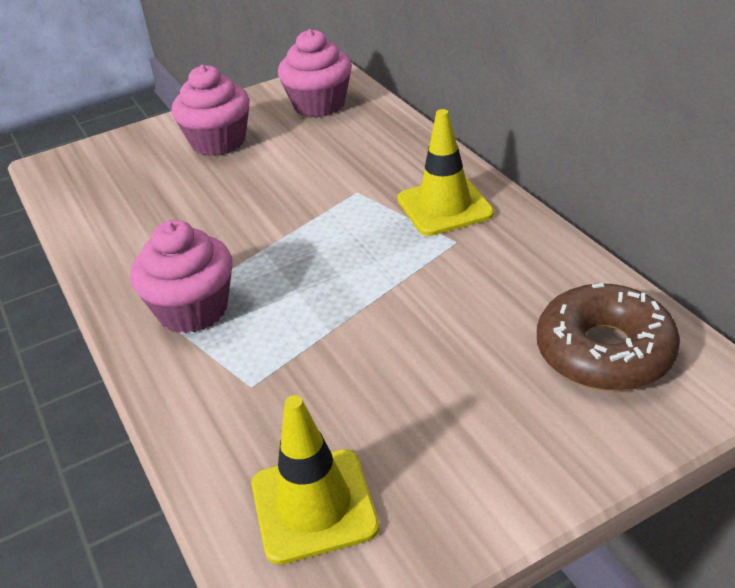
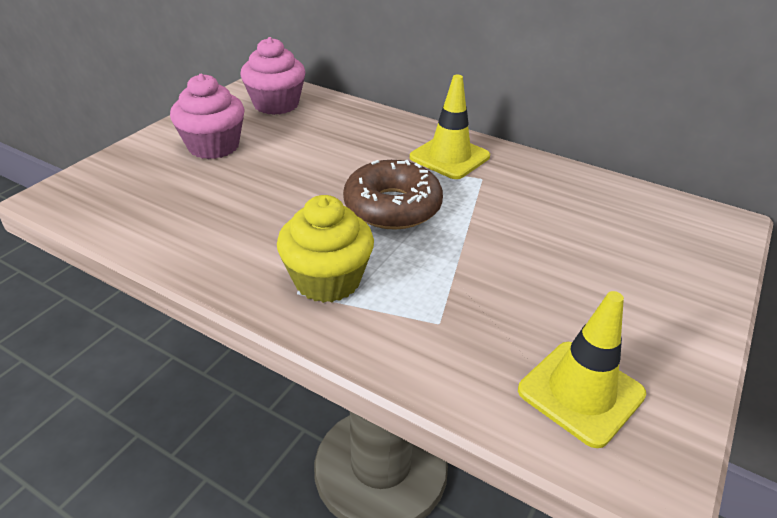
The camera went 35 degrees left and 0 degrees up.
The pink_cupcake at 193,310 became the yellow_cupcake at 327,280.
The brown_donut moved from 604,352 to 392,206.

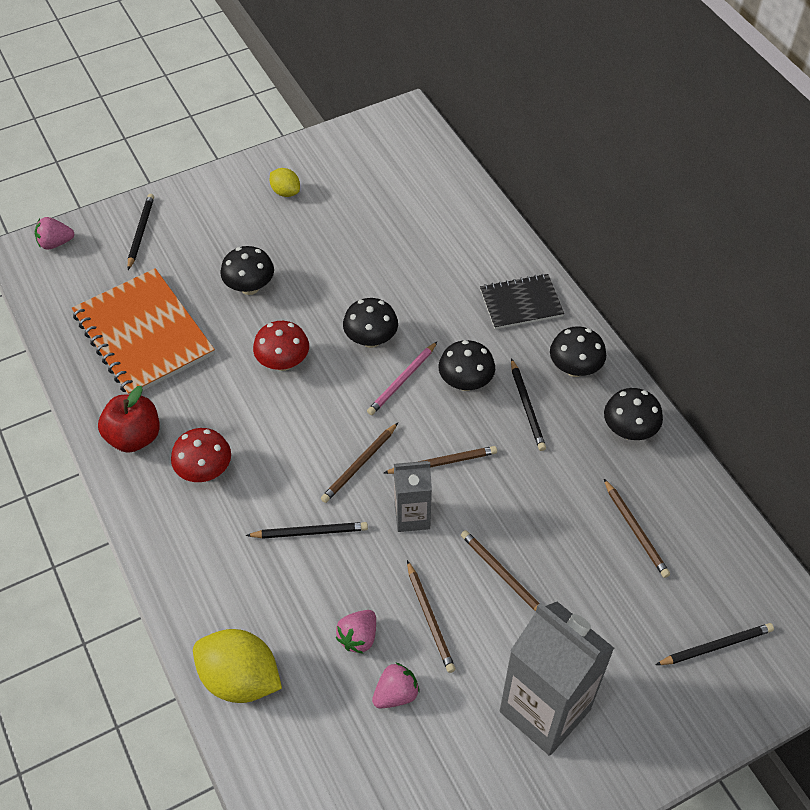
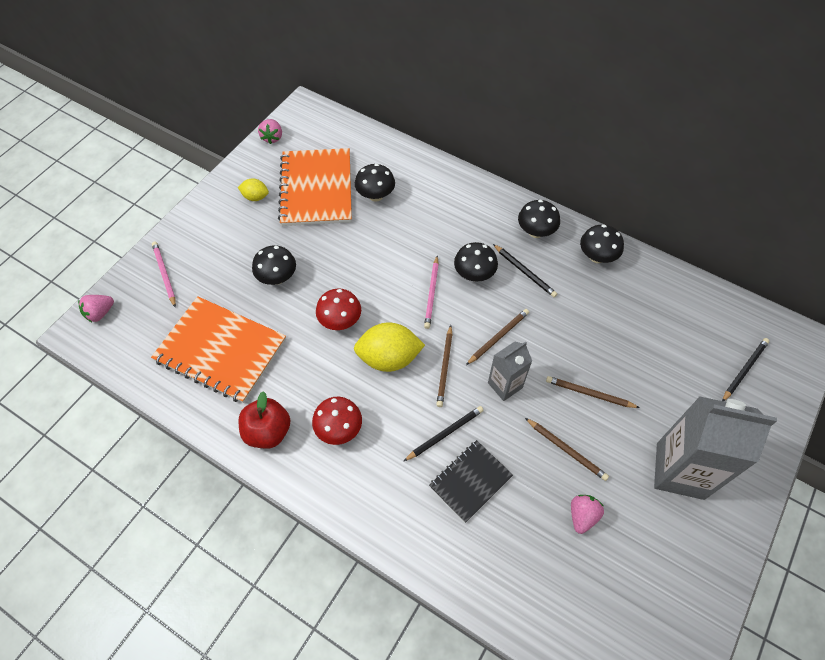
The camera went 30 degrees left and 5 degrees up.
The black_pencil at 140,232 became the pink_pencil at 164,274.
The yellow_lemon moved from 240,679 to 389,358.
The pink_strawberry moved from 358,637 to 272,137.
The black_mushroom moved from 371,339 to 375,195.
The black_notebook moved from 521,303 to 470,481.
The brown_pencil at 635,530 disappeared.
The orange_notebook at 316,189 appeared.

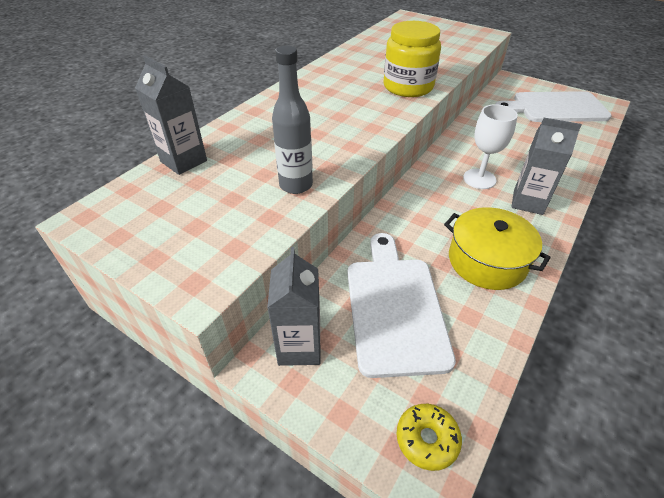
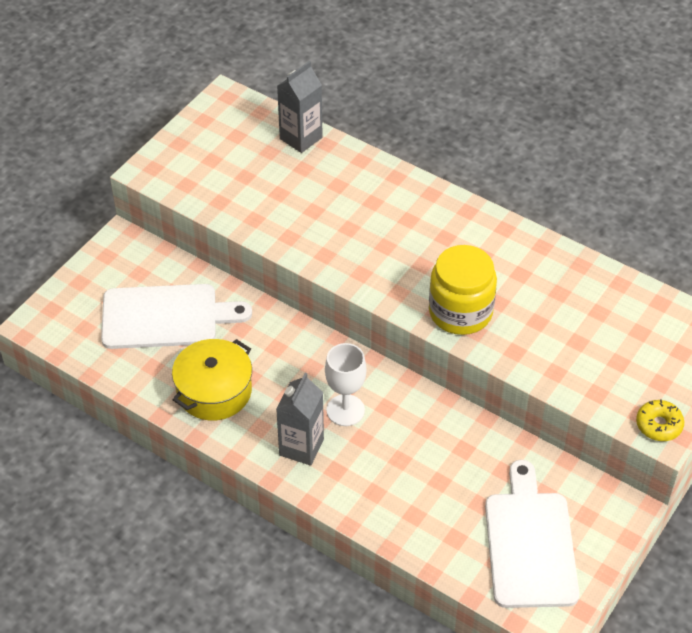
The camera went 90 degrees right and 5 degrees up.
The grey_carton at 299,347 disappeared.
The grey_bottle at 296,185 disappeared.
The yellow_donut moved from 427,439 to 658,425.

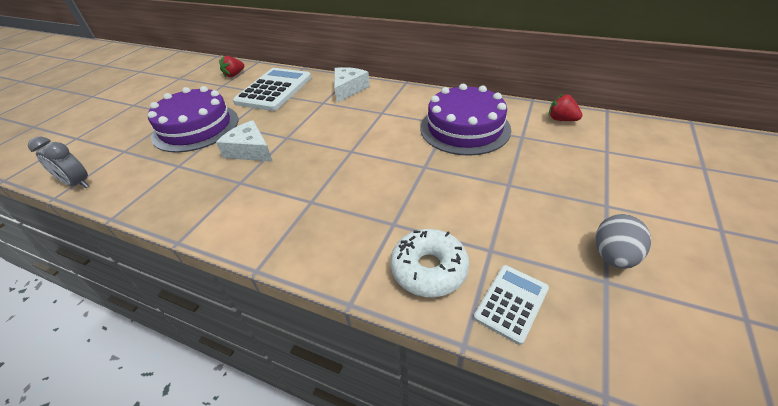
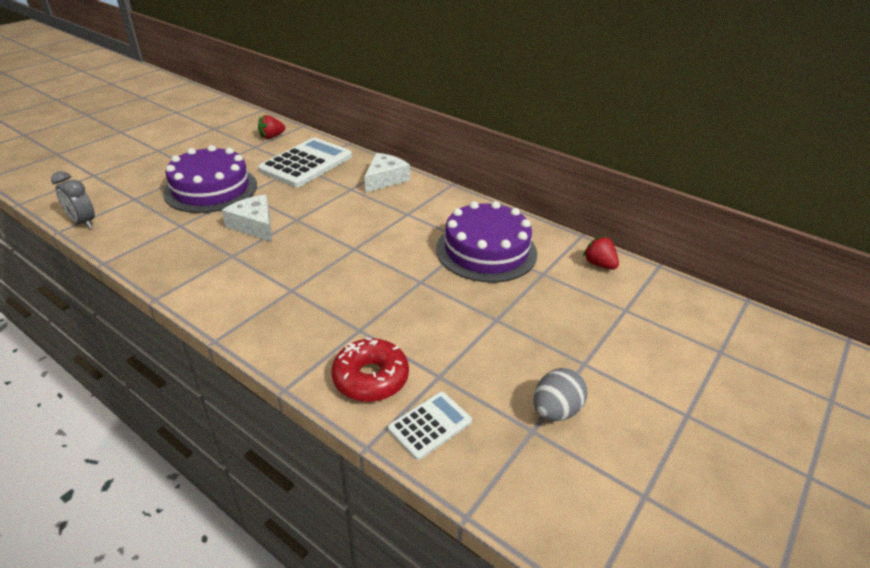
The camera went 10 degrees right and 5 degrees down.
The white_donut at 429,269 became the red_donut at 371,378.

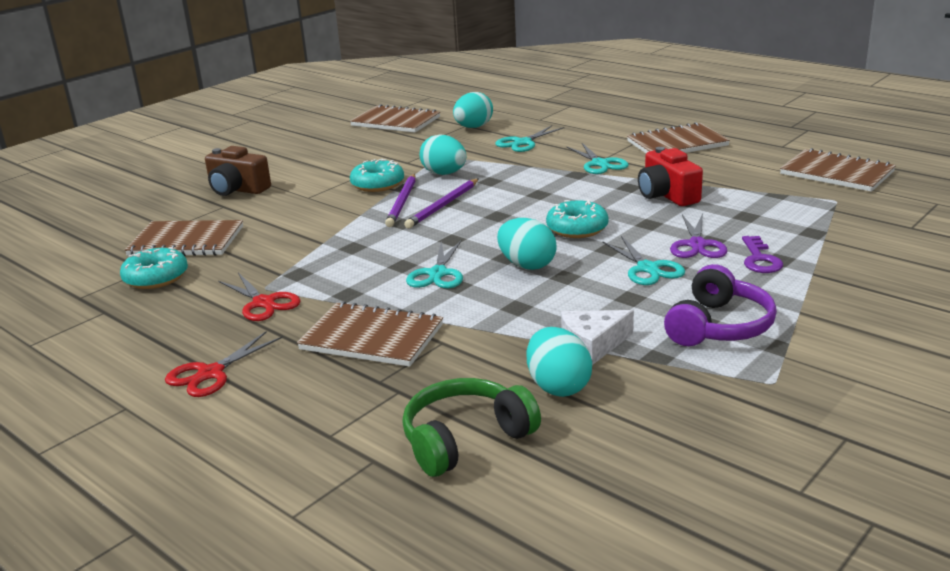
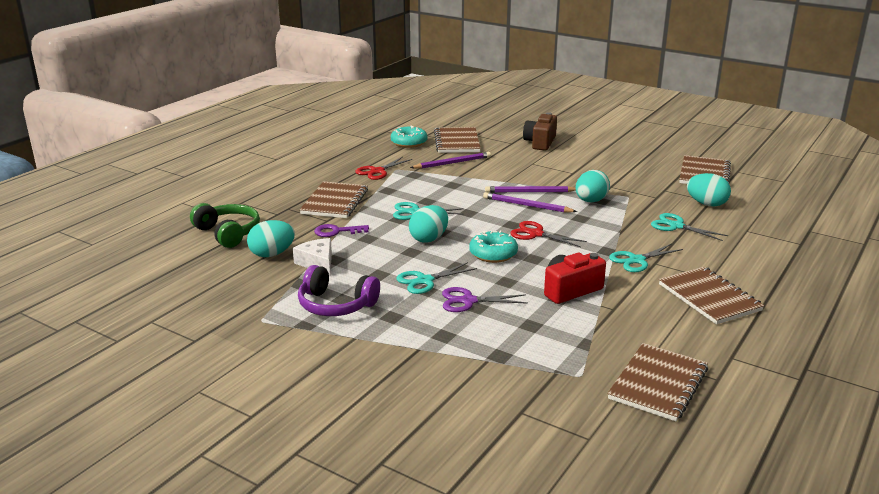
The camera went 80 degrees right and 0 degrees up.
The red_scissors moved from 210,373 to 536,234.
The turquoise_donut at 377,184 disappeared.
The purple_key moved from 759,259 to 337,231.
The purple_pencil at 452,163 appeared.

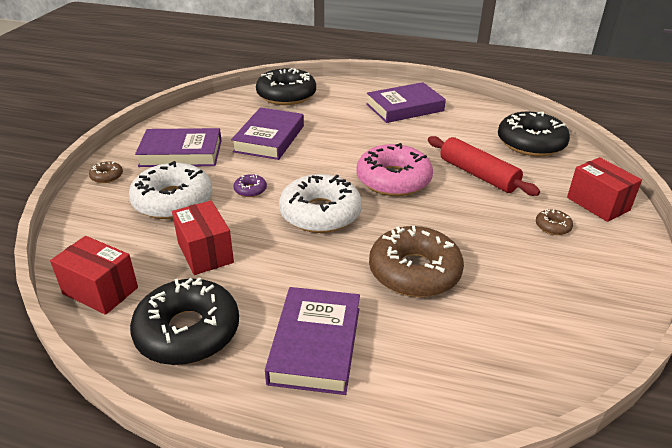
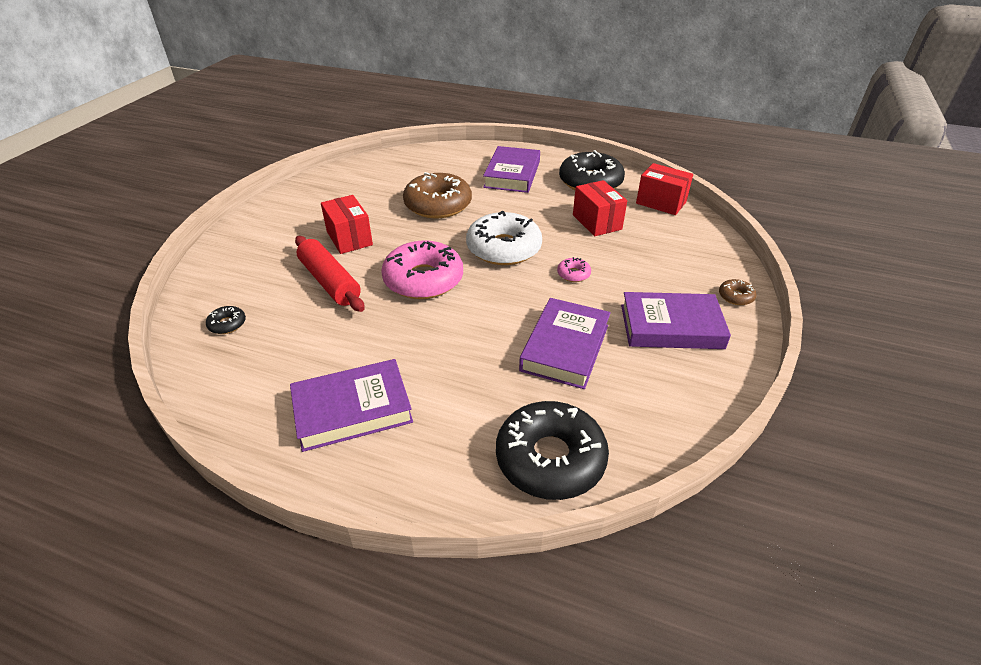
The camera went 175 degrees left and 5 degrees up.
The white_donut at 173,201 disappeared.
The purple_donut at 250,190 became the pink_donut at 573,274.
The black_donut at 531,143 changed to 0.42 times the size.
The brown_donut at 552,226 disappeared.
The red_box moved from 598,204 to 349,238.

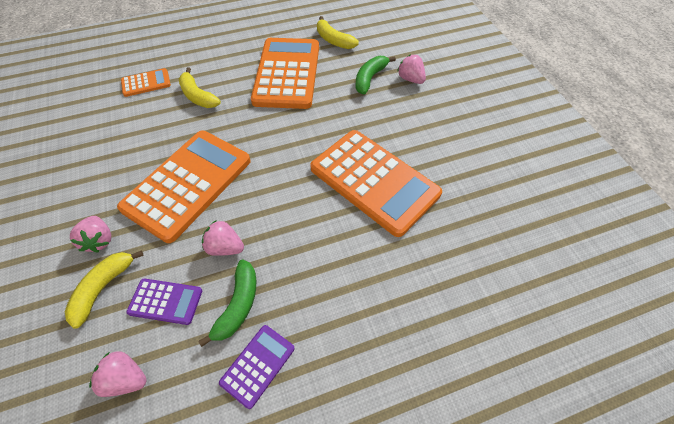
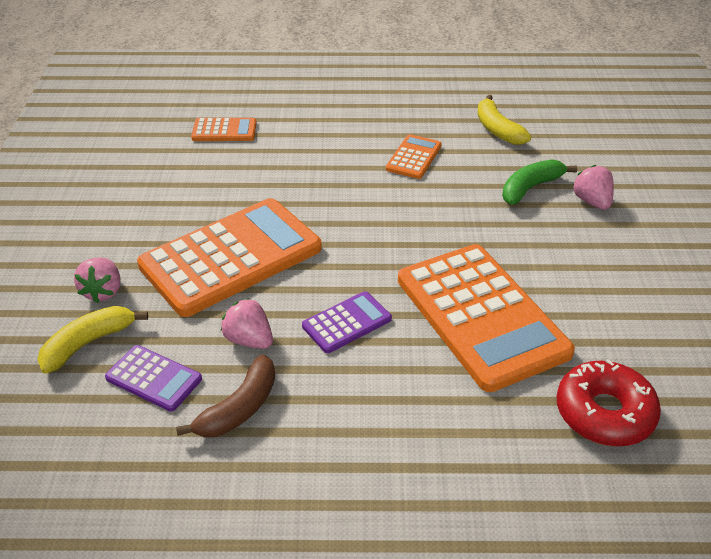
The camera went 20 degrees right and 15 degrees down.
The pink_strawberry at 126,378 disappeared.
The yellow_banana at 198,96 disappeared.
The green_banana at 238,305 became the brown_banana at 239,408.
The purple_calculator moved from 258,365 to 347,323.
The orange_calculator at 287,73 changed to 0.46 times the size.
The red_donut at 604,413 appeared.

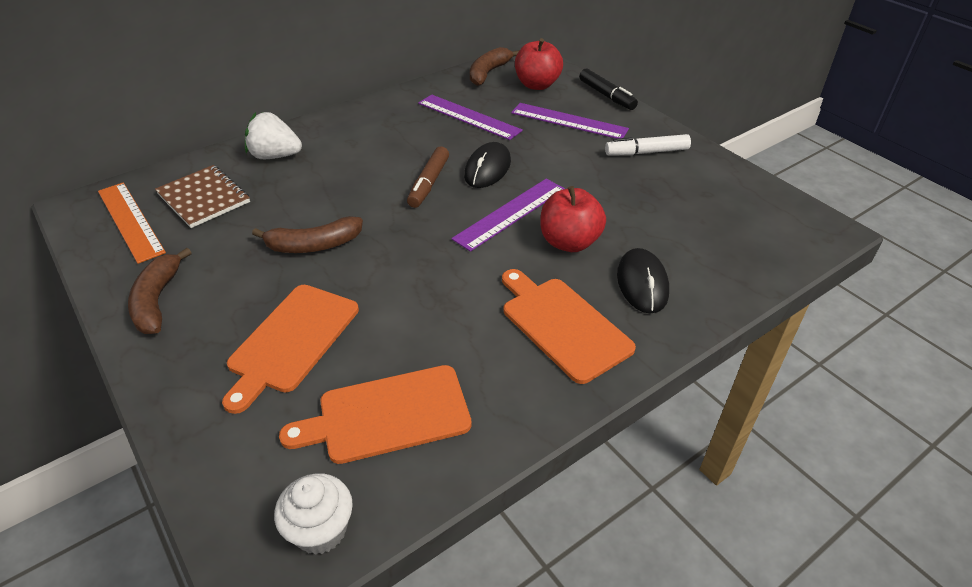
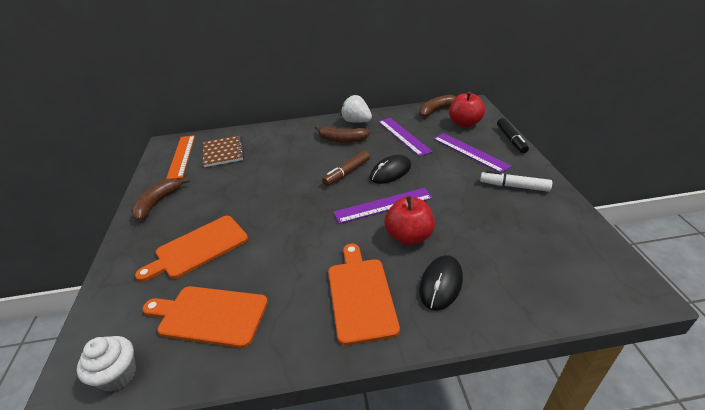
The camera went 30 degrees right and 5 degrees down.
The white_strawberry moved from 275,156 to 356,121.
The brown_banana moved from 313,245 to 341,139.

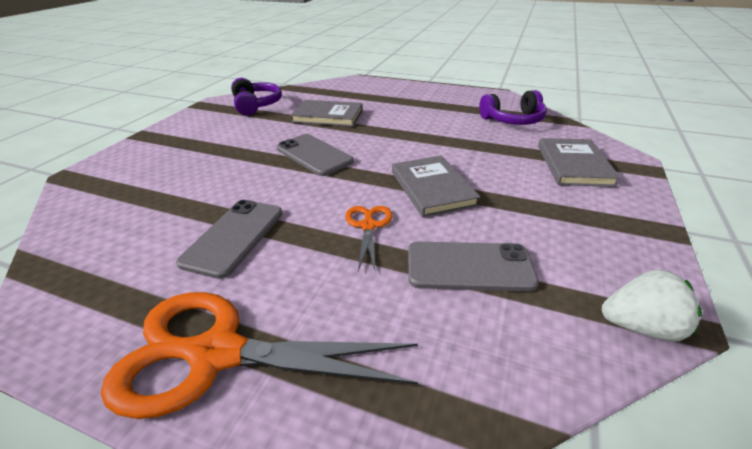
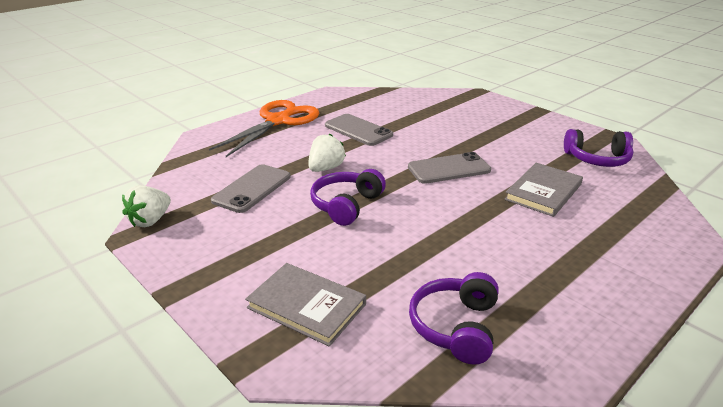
The camera went 115 degrees right and 5 degrees down.
The orange_scissors at 368,226 was replaced by the white_strawberry at 326,168.
The grey_book at 432,188 was replaced by the purple_headphones at 346,205.

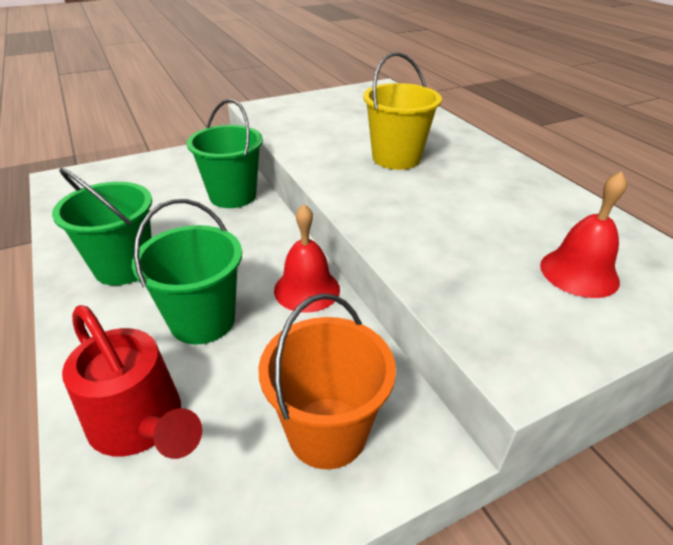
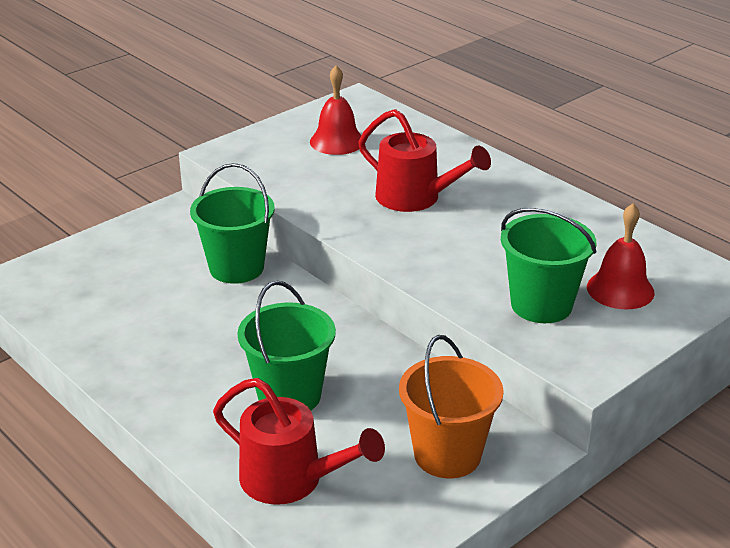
The camera went 15 degrees left and 5 degrees down.
The green_bucket moved from 124,267 to 541,305.
The red_bell moved from 307,289 to 337,141.
The yellow_bucket at 396,158 was replaced by the red_watering_can at 416,198.

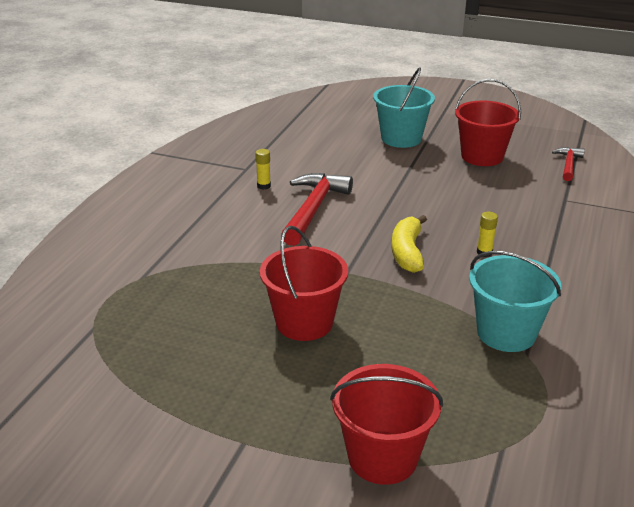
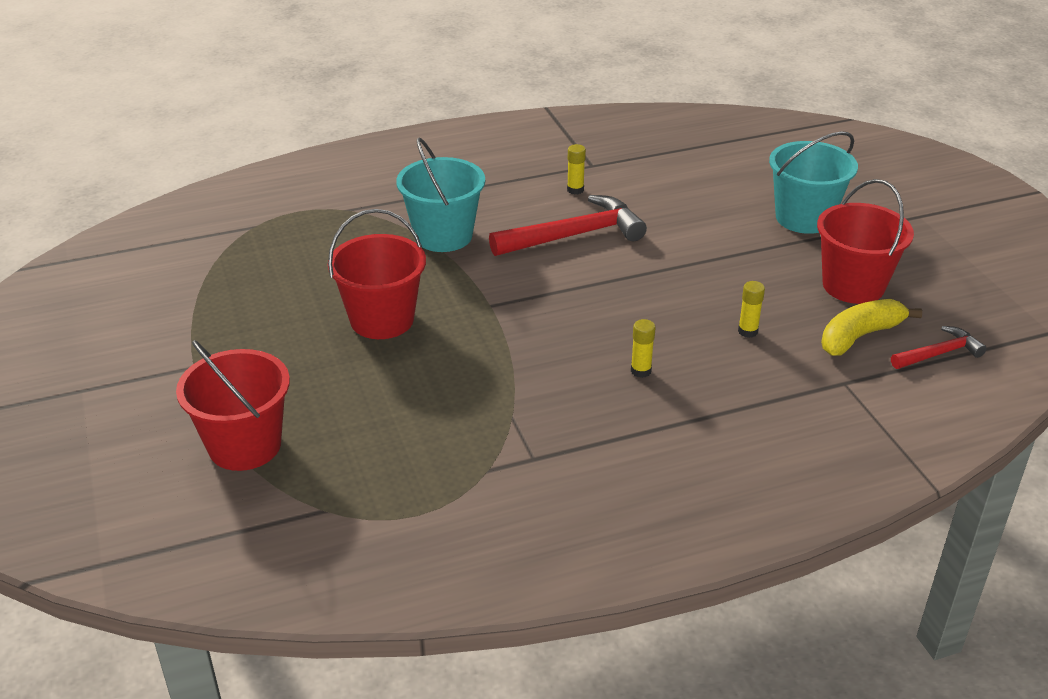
The camera went 50 degrees right and 5 degrees up.
The yellow_banana moved from 407,252 to 859,336.
The turquoise_bucket moved from 506,333 to 443,236.
The yellow_glue_stick at 748,331 appeared.

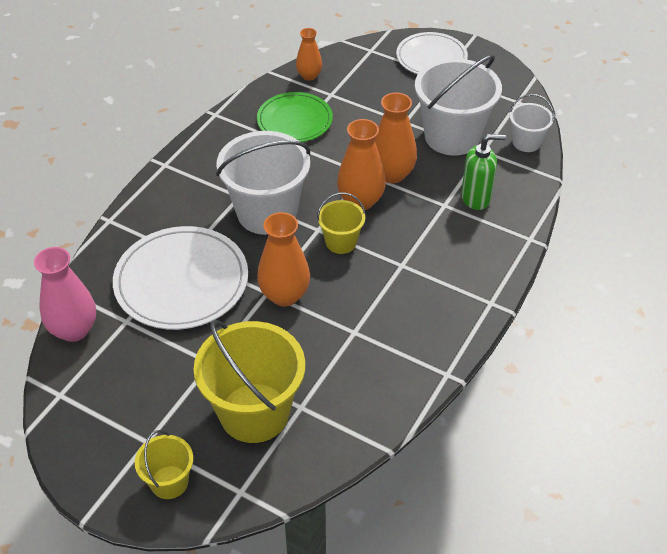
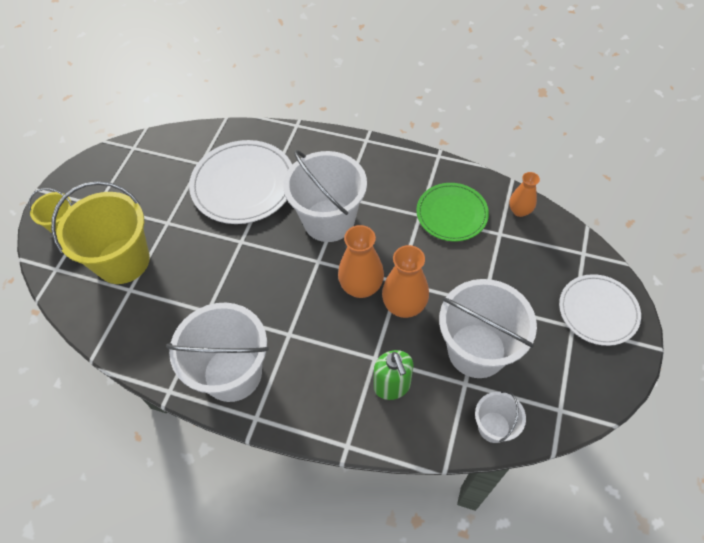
The camera went 80 degrees right and 10 degrees up.
The pink_vase at 74,330 disappeared.
The orange_vase at 284,295 disappeared.
The yellow_bucket at 341,242 disappeared.
The white_bucket at 232,373 appeared.

